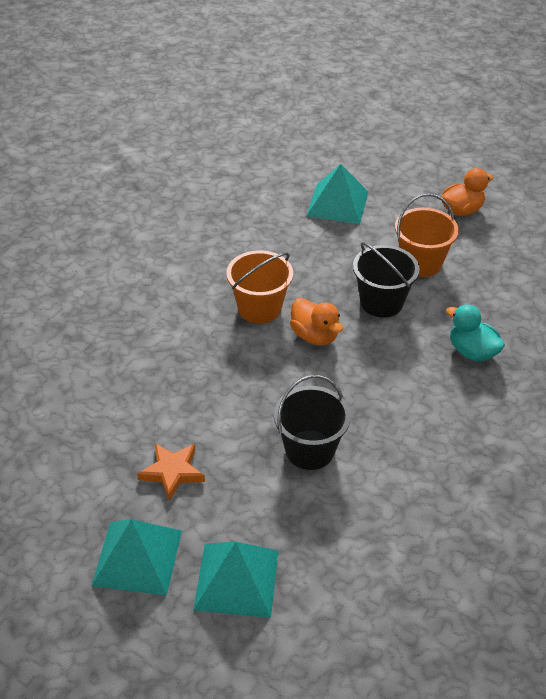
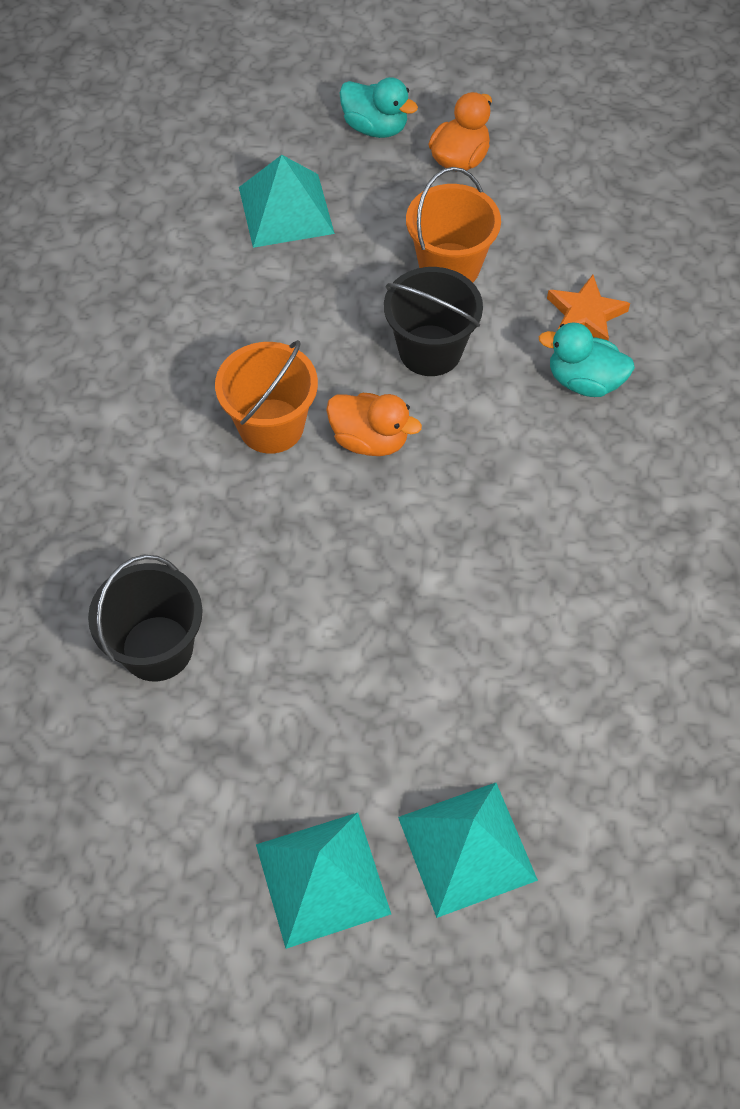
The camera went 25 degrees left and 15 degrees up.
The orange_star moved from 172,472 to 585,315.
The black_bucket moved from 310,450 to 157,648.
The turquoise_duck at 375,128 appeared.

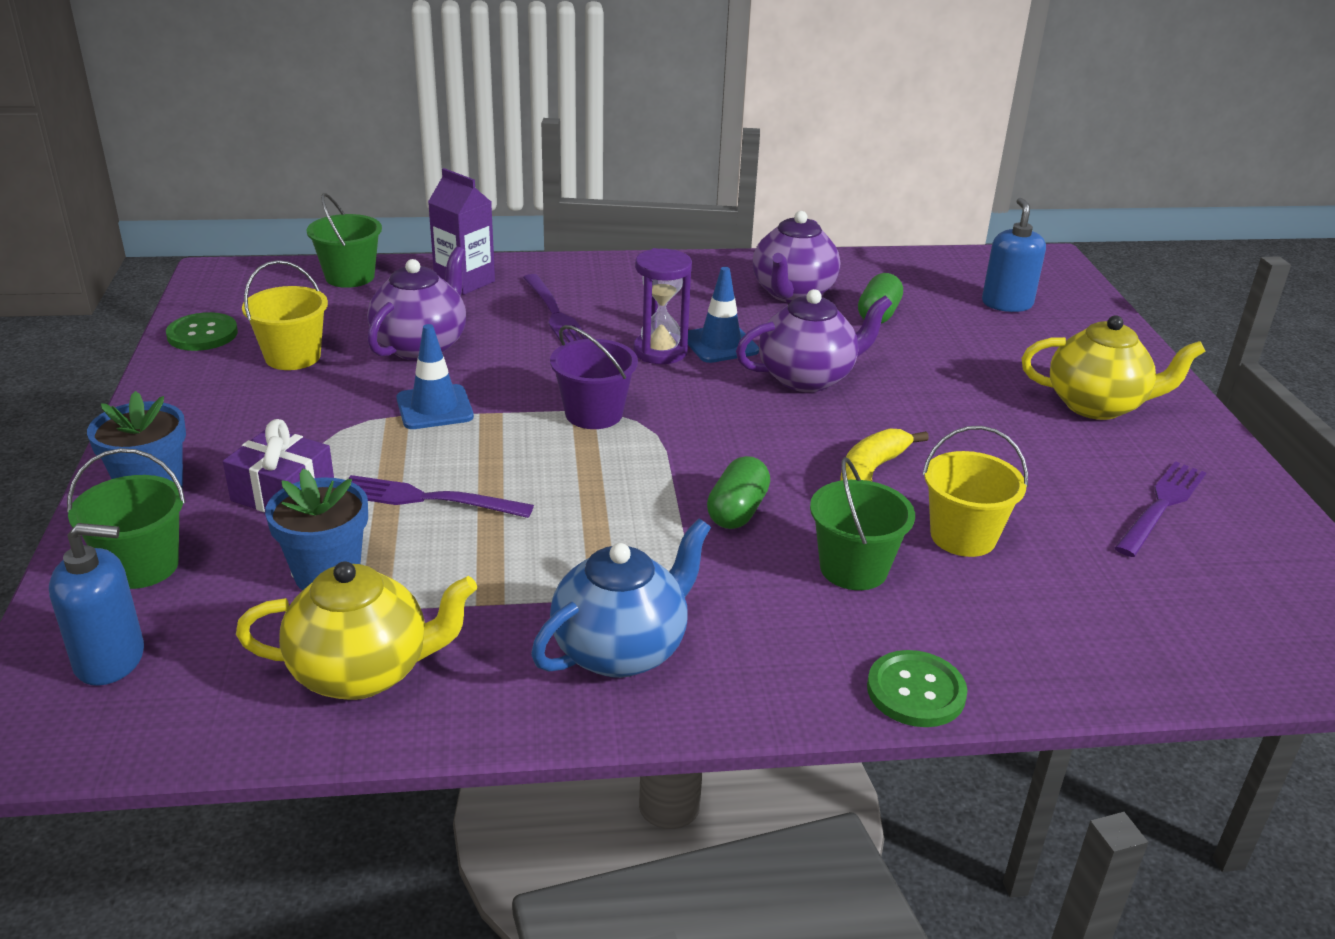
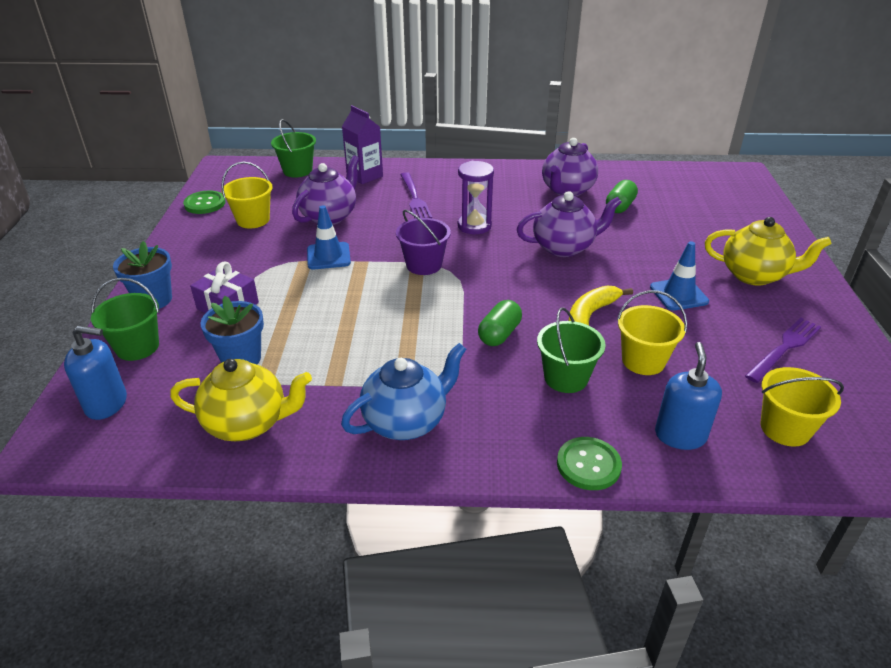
The camera went 10 degrees right and 5 degrees up.
The purple_fork at 427,499 disappeared.
The blue_traffic_cone moved from 720,344 to 678,294.
The blue_soap_dispenser moved from 1007,304 to 680,435.
The yellow_bucket at 785,428 appeared.

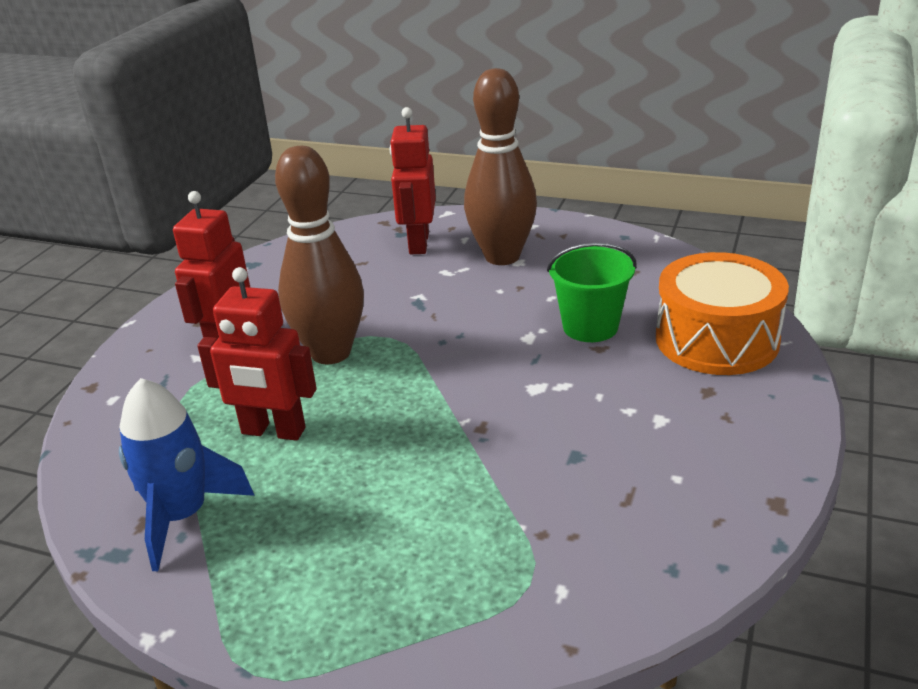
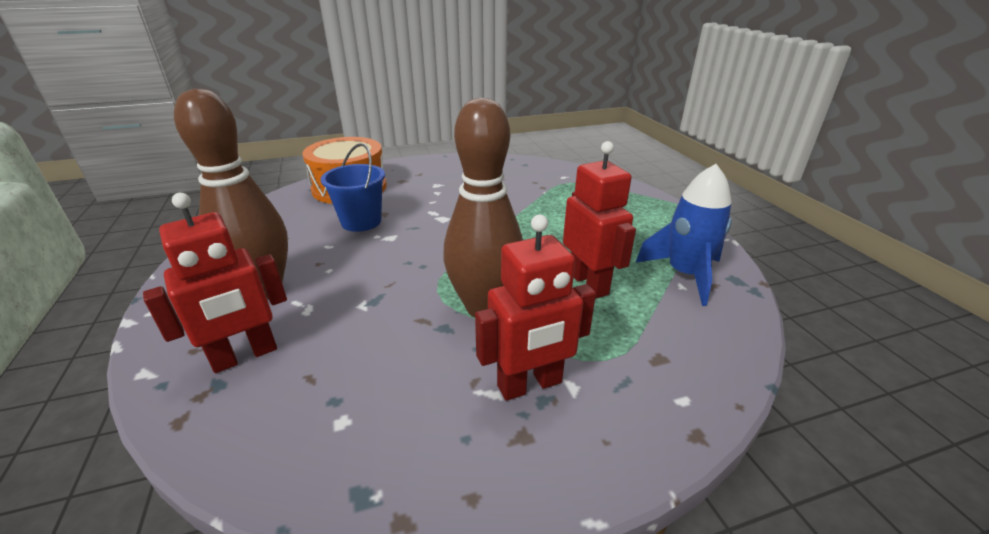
The camera went 130 degrees left and 0 degrees up.
The green_bucket at 590,327 became the blue_bucket at 361,222.

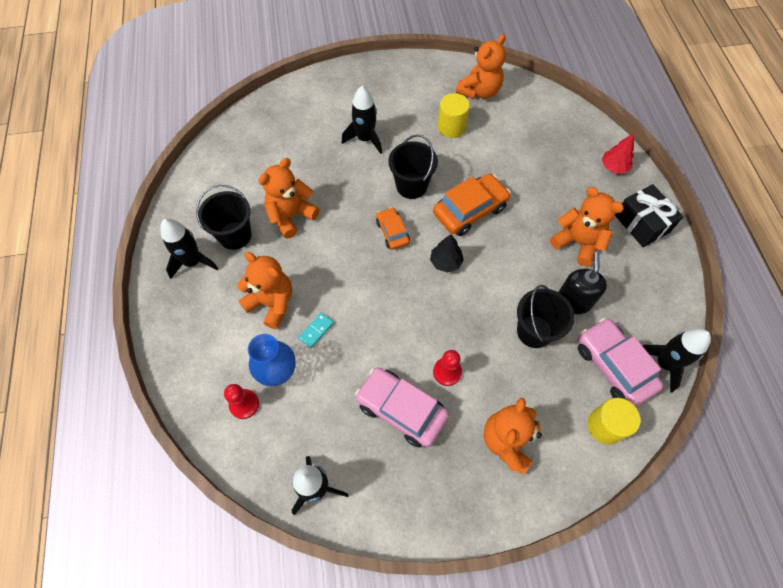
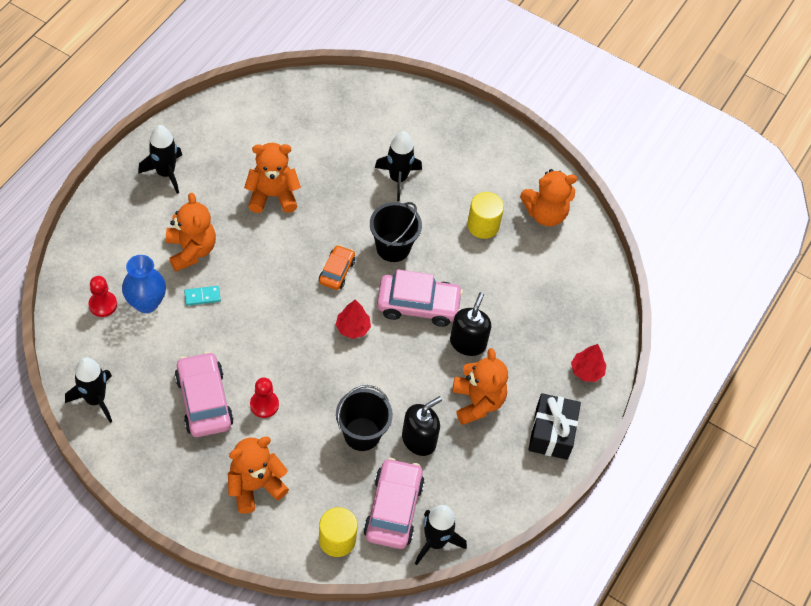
The camera went 35 degrees right and 5 degrees down.
The black_bucket at 235,235 disappeared.
The black_tree at 445,262 became the red_tree at 352,328.
The orange_car at 470,210 became the pink_car at 418,305.
The black_soap_dispenser at 468,343 appeared.

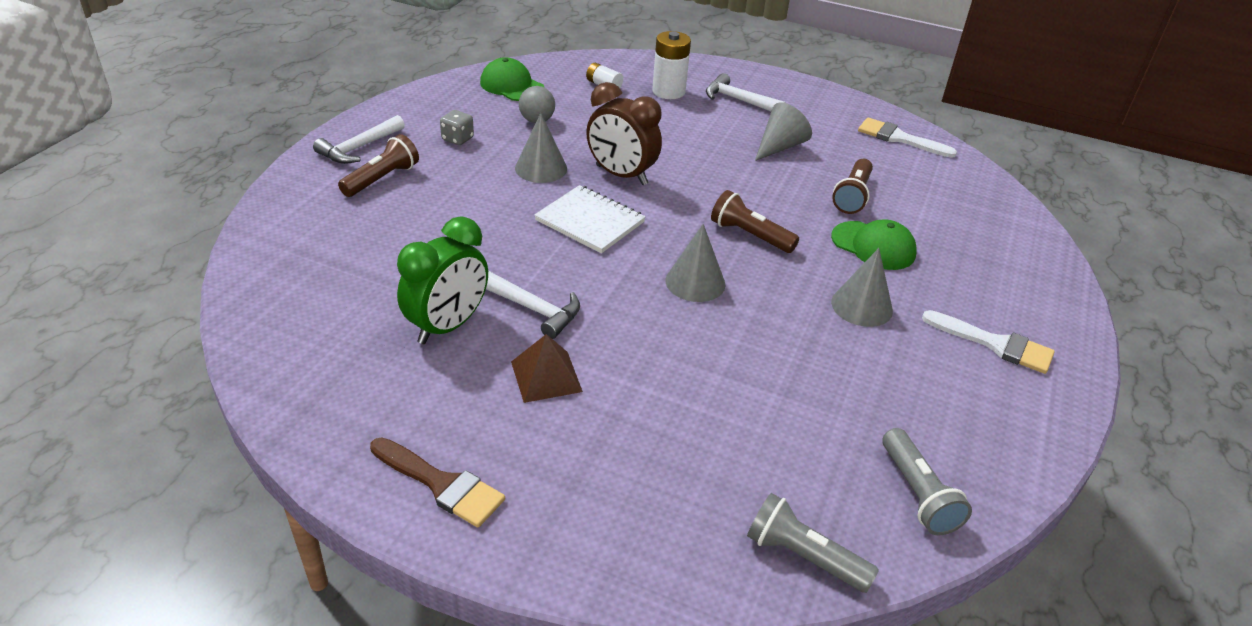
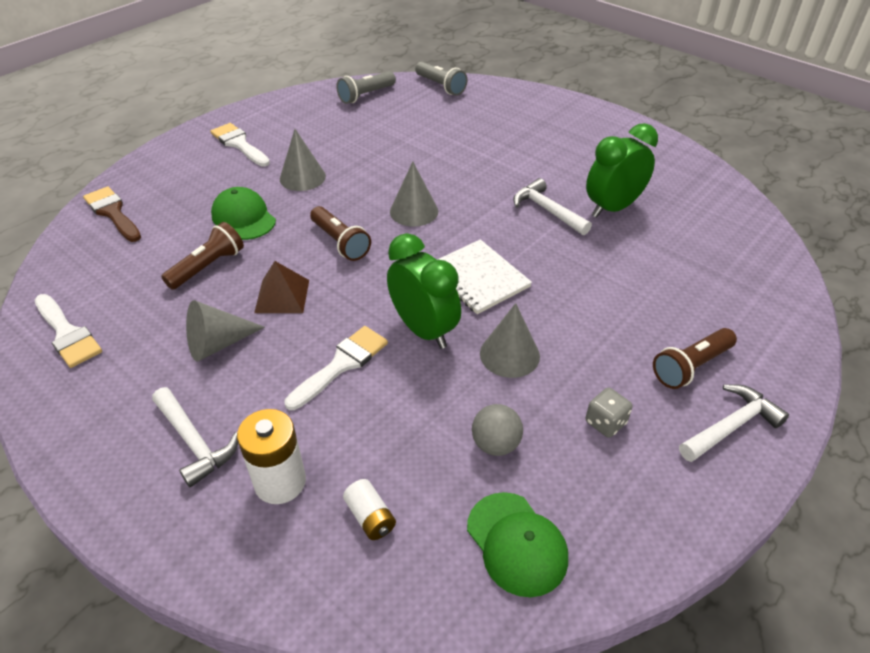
The camera went 160 degrees left and 5 degrees up.
The brown_brush moved from 441,484 to 113,213.
The brown_pyramid moved from 546,376 to 282,296.
The brown_clock at 621,175 became the green_clock at 424,330.
The grey_flashlight at 917,494 turned 135 degrees counterclockwise.
The white_brush at 341,364 appeared.

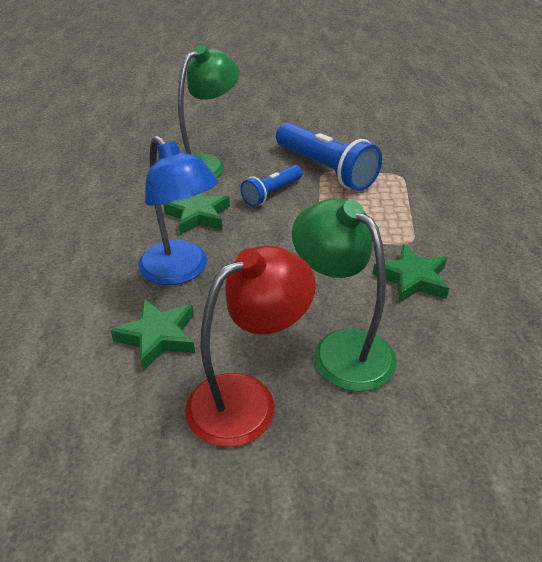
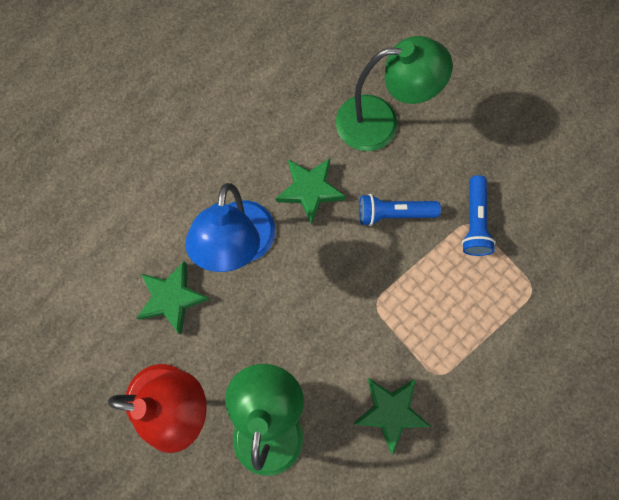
The camera went 45 degrees right and 35 degrees up.
The blue_flashlight at 325,170 changed to 0.57 times the size.

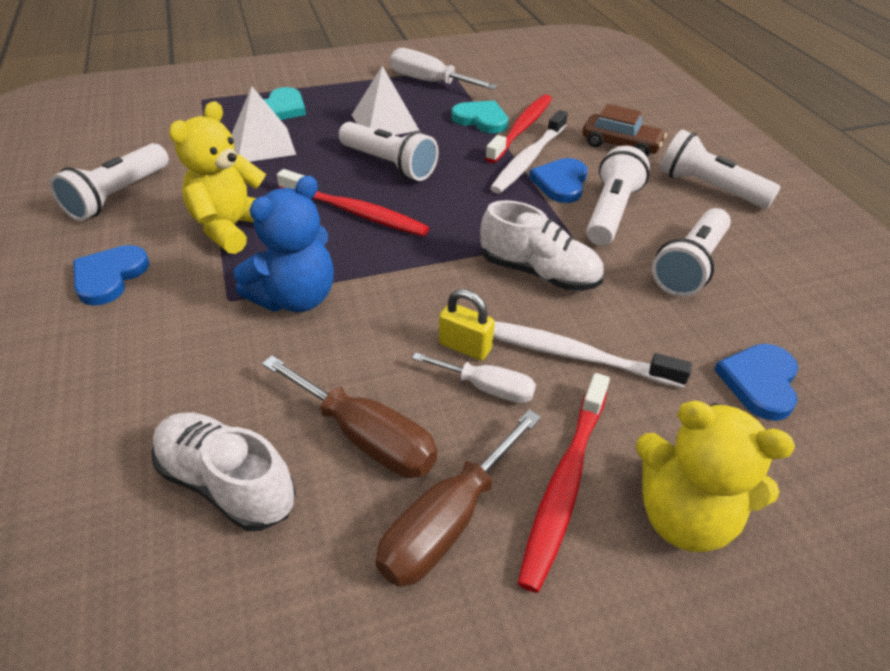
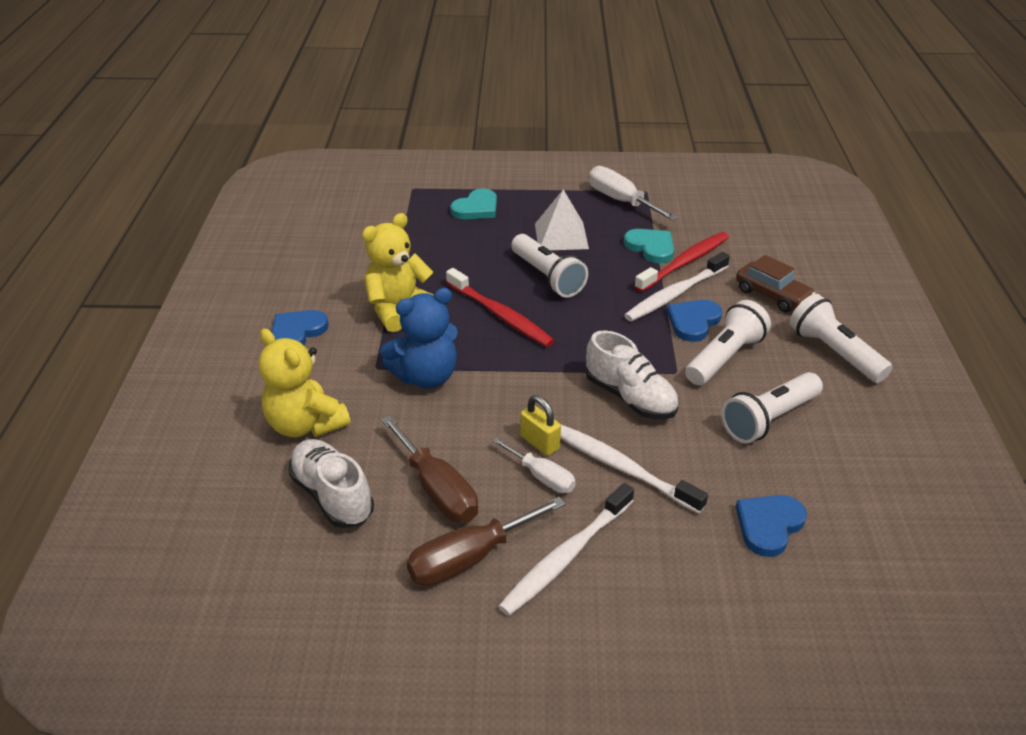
The camera went 20 degrees right and 5 degrees down.
The white_flashlight at 118,196 disappeared.
The white_pyramid at 263,144 disappeared.
The red_toothbrush at 564,484 became the white_toothbrush at 566,556.
The yellow_teddy_bear moved from 683,515 to 305,424.

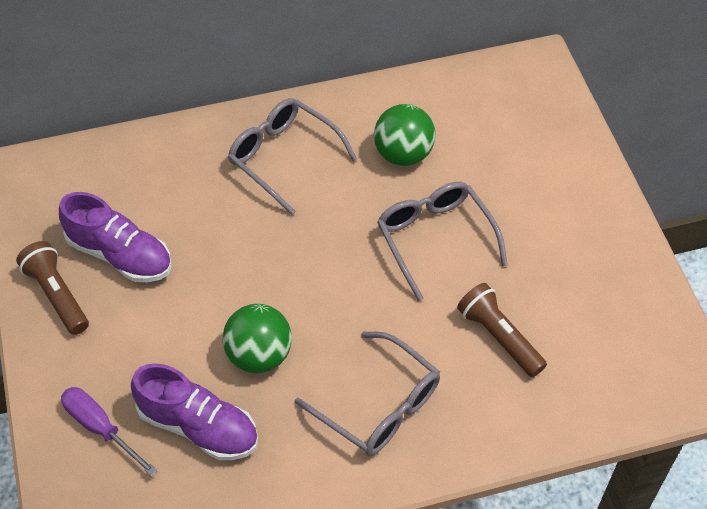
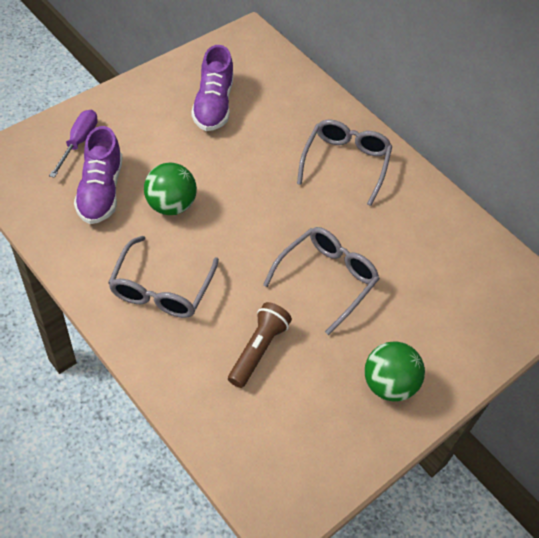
The camera went 60 degrees right and 0 degrees up.
The brown_flashlight at 57,295 disappeared.
The green_ball moved from 403,154 to 388,384.

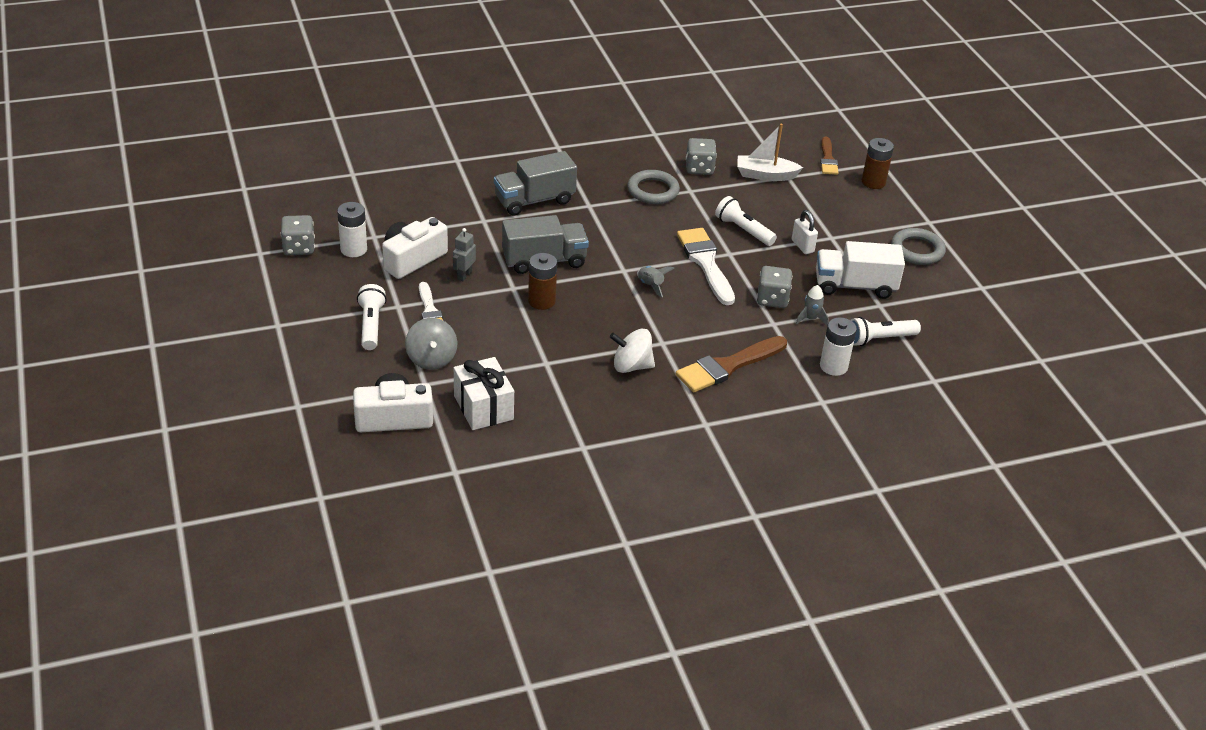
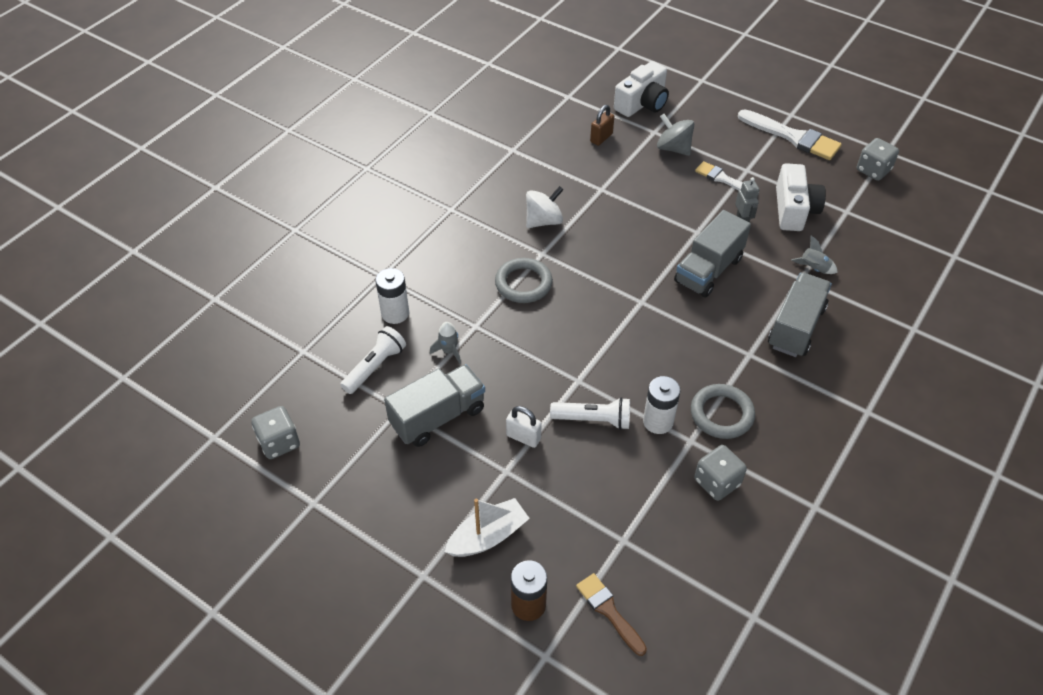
The camera went 145 degrees right and 10 degrees up.
The white_battery moved from 353,249 to 658,421.
The white_flashlight at 371,325 disappeared.
The white_gift at 483,407 was replaced by the brown_padlock at 601,138.
The brown_battery at 541,301 disappeared.
The grey_rocket moved from 651,285 to 813,269.
The brown_brush at 727,366 disappeared.
The white_brush moved from 705,263 to 793,137.
The white_boat moved from 765,175 to 488,536.
The grey_dice moved from 772,299 to 279,442.
The white_truck at 854,286 became the grey_truck at 438,417.
The grey_ring moved from 917,250 to 523,283.

